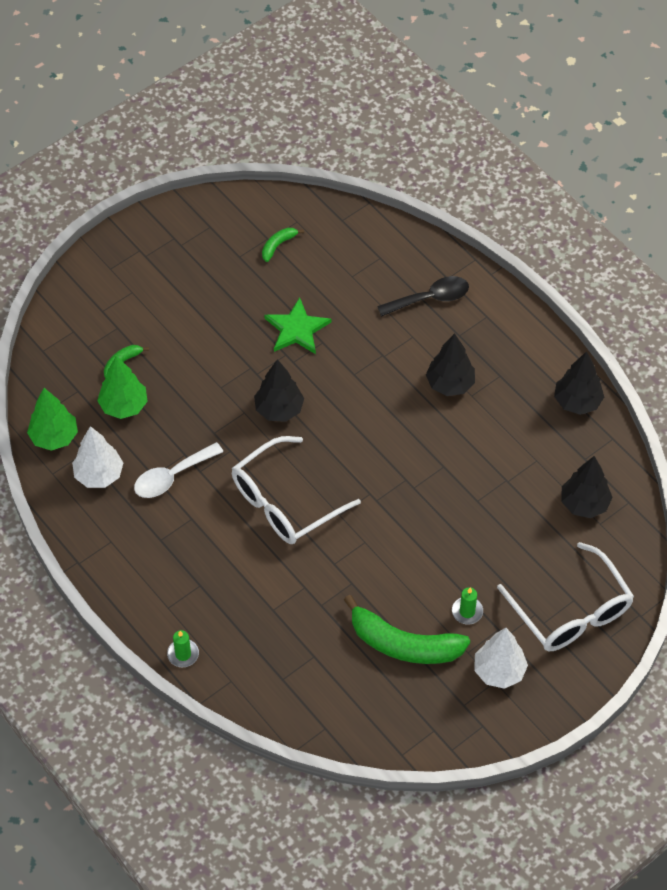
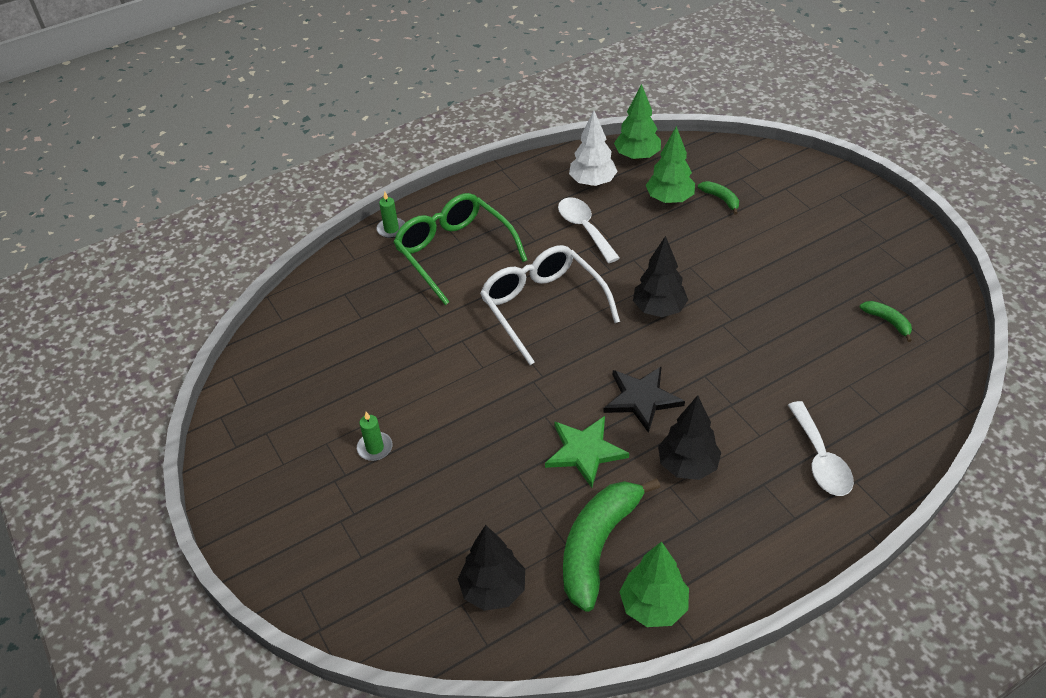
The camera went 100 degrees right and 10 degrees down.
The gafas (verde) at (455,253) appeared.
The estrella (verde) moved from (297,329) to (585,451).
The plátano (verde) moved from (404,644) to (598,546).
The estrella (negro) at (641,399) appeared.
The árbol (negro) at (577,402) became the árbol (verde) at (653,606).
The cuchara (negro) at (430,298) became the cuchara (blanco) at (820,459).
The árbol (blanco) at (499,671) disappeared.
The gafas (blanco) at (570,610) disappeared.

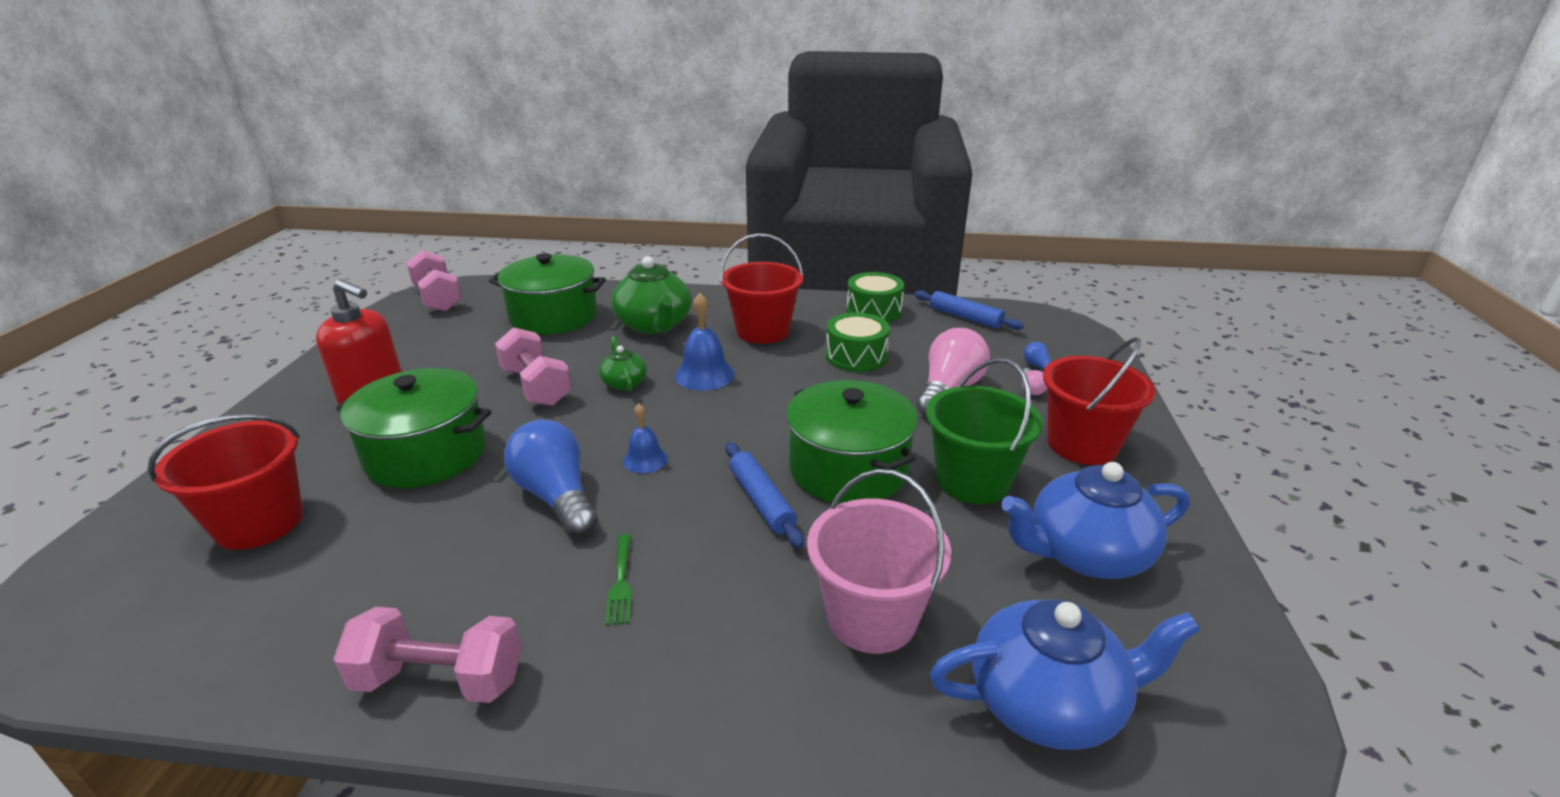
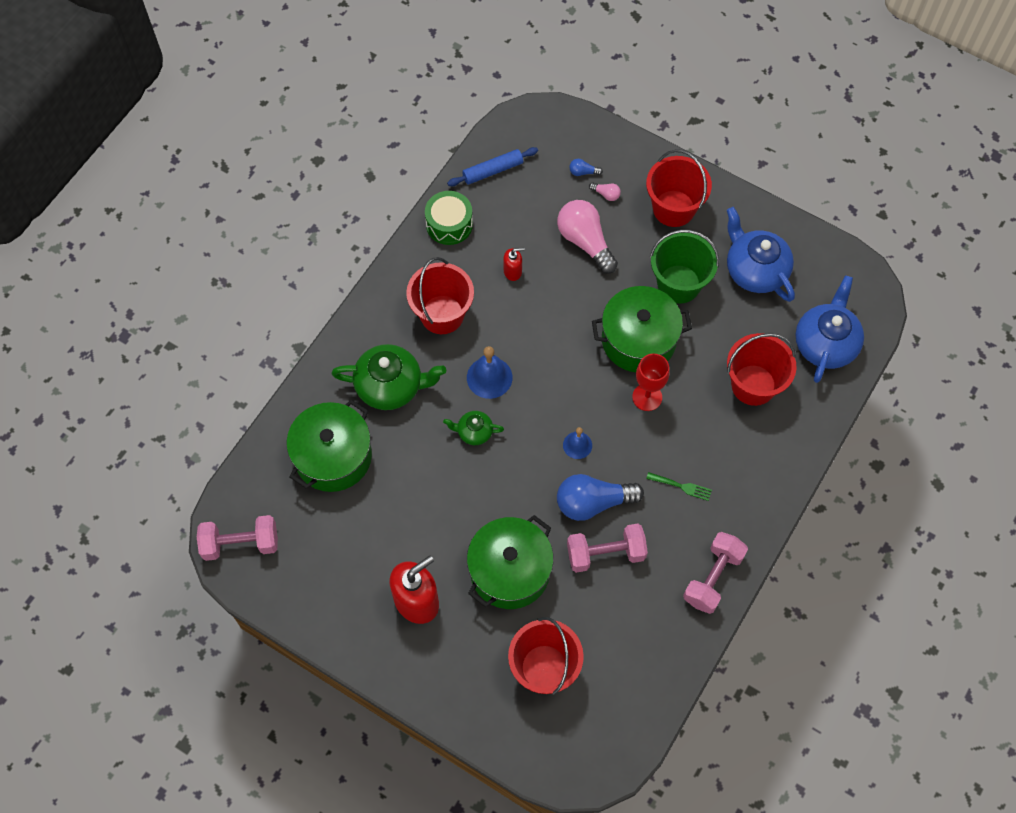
The camera went 65 degrees left and 35 degrees up.
The tambor (verde) at (856,356) was replaced by the dispensador de jabón (rojo) at (513,271).
The mancuerna (rosa) moved from (536,386) to (605,553).
The rodillo (azul) at (761,501) was replaced by the copa (rojo) at (647,397).
The tetera (azul) at (1085,554) turned 135 degrees clockwise.
The balde (rosa) at (872,617) became the balde (rojo) at (753,385).

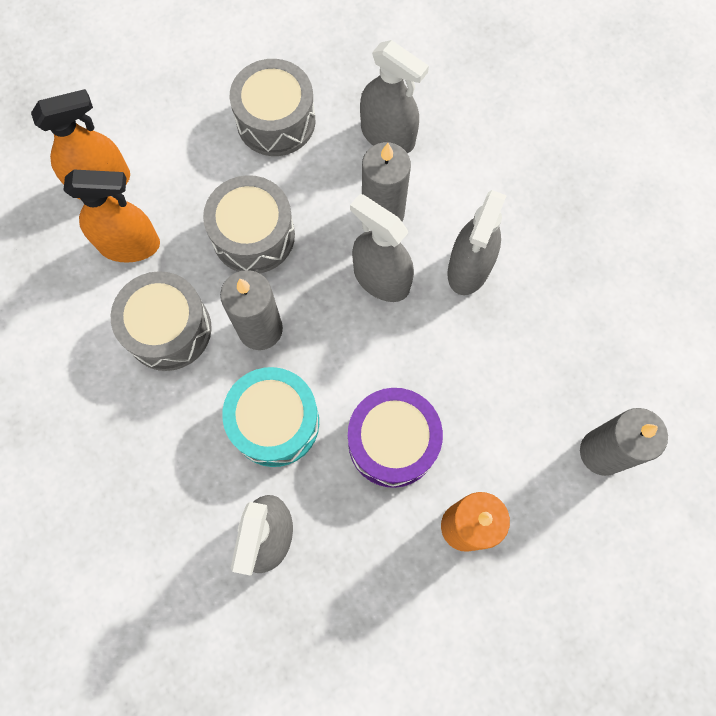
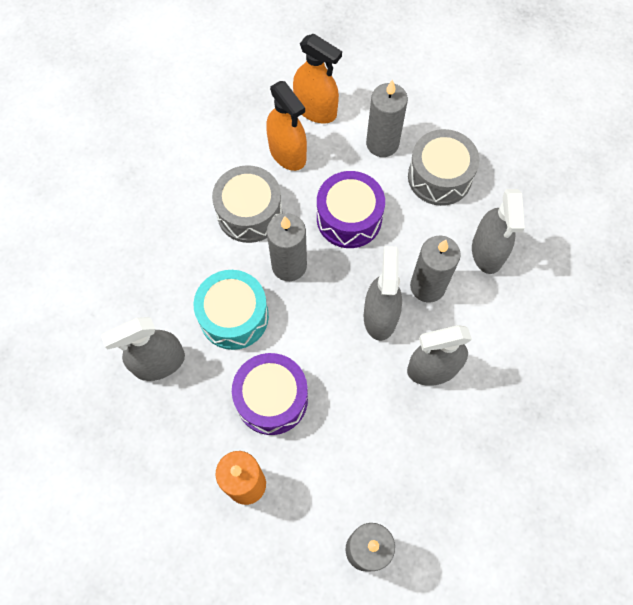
The camera went 55 degrees right and 5 degrees down.
The tambor (gris) at (253,235) became the tambor (morado) at (349,218).
The vela (gris) at (382,143) appeared.

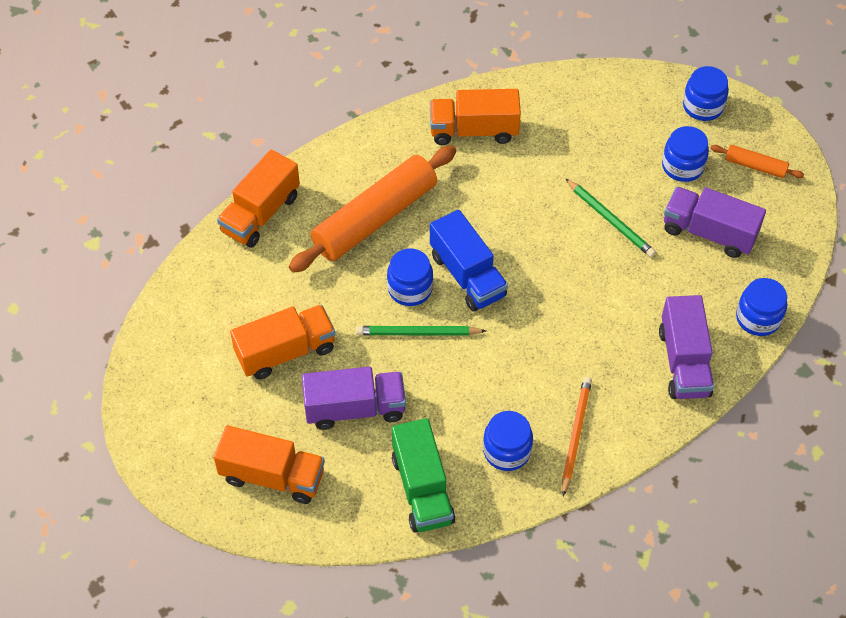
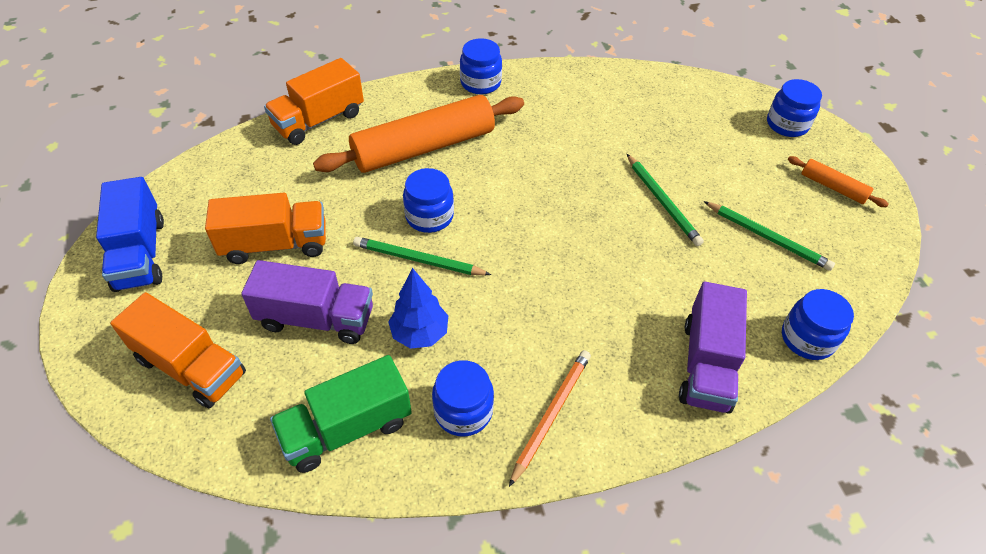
The camera went 15 degrees right and 5 degrees down.
The camión (azul) moved from (467,275) to (140,253).
The camión (verde) at (422,489) turned 60 degrees clockwise.
The árbol (azul) at (420,333) appeared.
The tarro (azul) moved from (682,166) to (480,83).
The camión (morado) at (709,233) was replaced by the lápiz (verde) at (767,237).
The camión (naranja) at (473,130) disappeared.

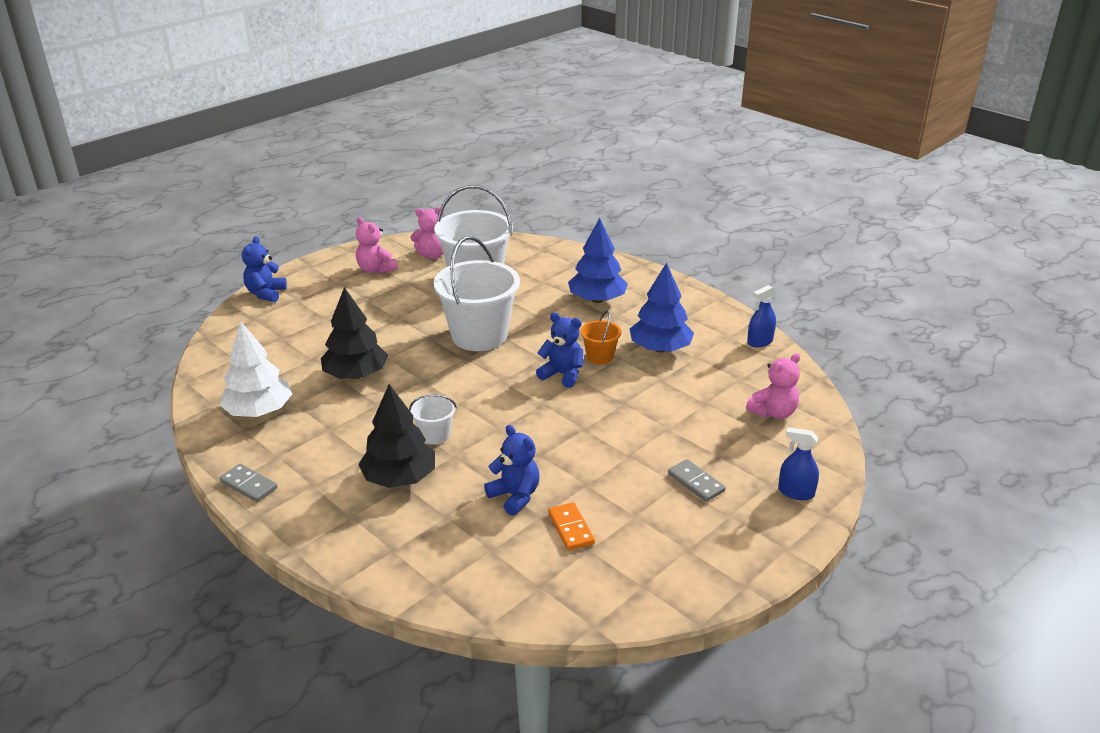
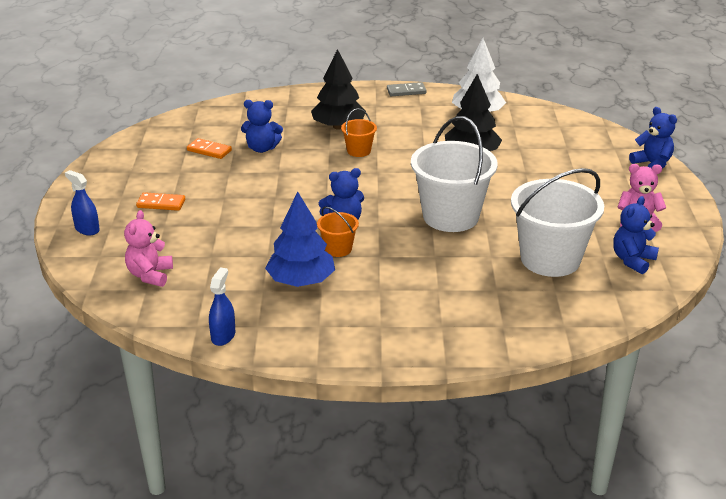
The camera went 135 degrees right and 0 degrees up.
The pulverizador (azul) at (796,492) turned 120 degrees counterclockwise.
The ficha de dominó (gris) at (696,483) became the ficha de dominó (naranja) at (161,203).
The balde (blanco) at (435,435) became the balde (naranja) at (359,151).
The osito (rosa) at (432,255) became the osito (azul) at (632,260).
The árbol (azul) at (597,300) disappeared.

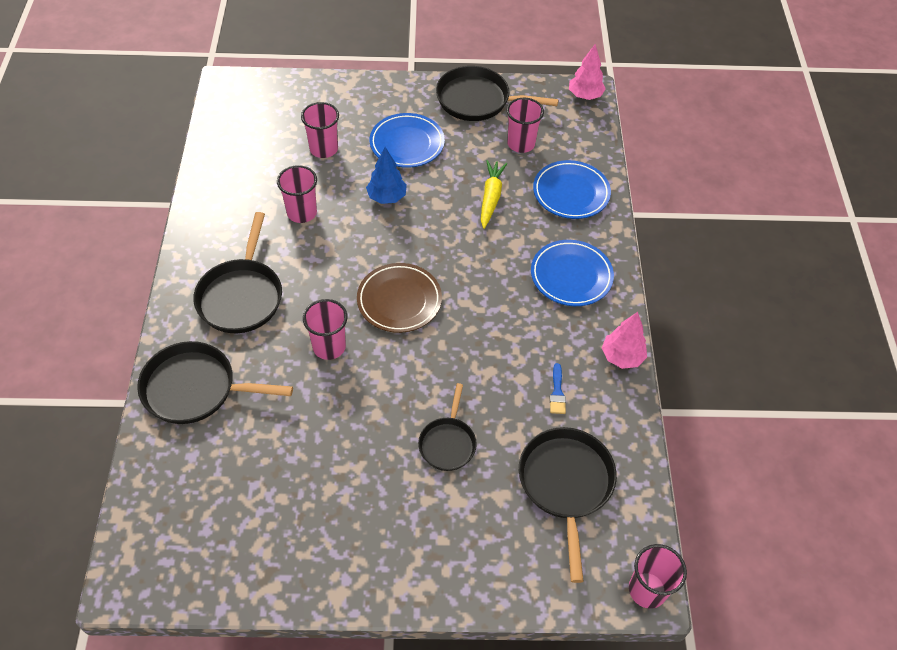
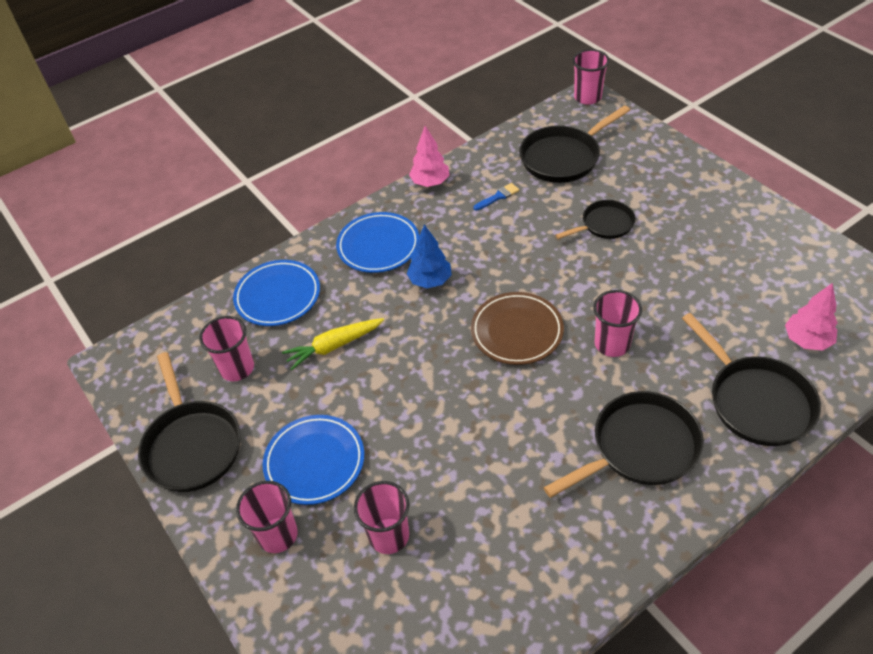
The camera went 120 degrees left and 5 degrees down.
The vaso (rosa) moved from (302,212) to (277,535).
The árbol (azul) moved from (387,197) to (430,281).
The árbol (rosa) moved from (585,96) to (807,340).

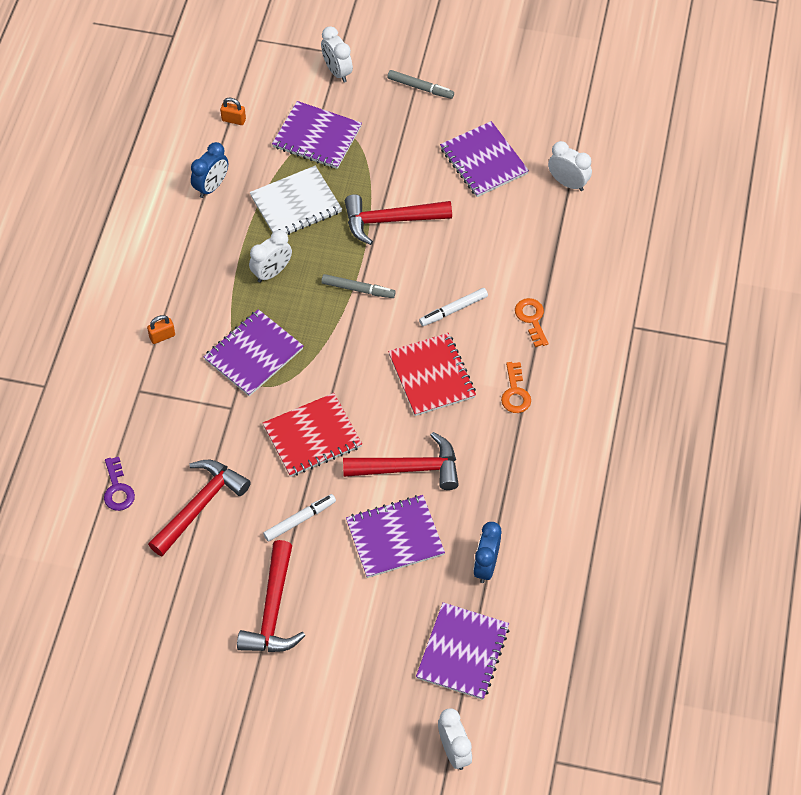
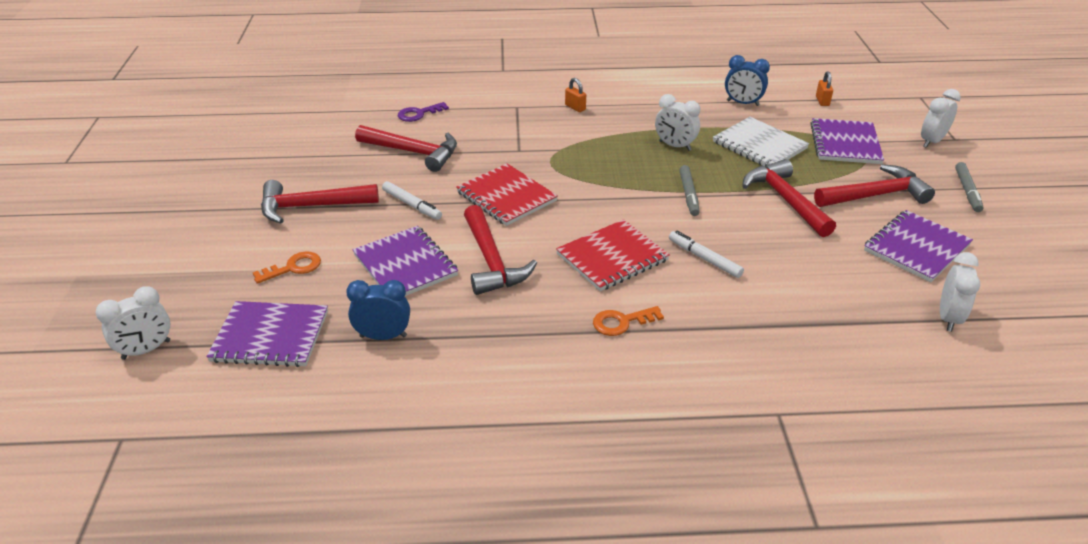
The camera went 75 degrees right and 20 degrees down.
The llave (naranja) moved from (531,319) to (293,268).
The martillo (rojo) at (875,195) appeared.
The cuaderno (morado) at (253,354) disappeared.

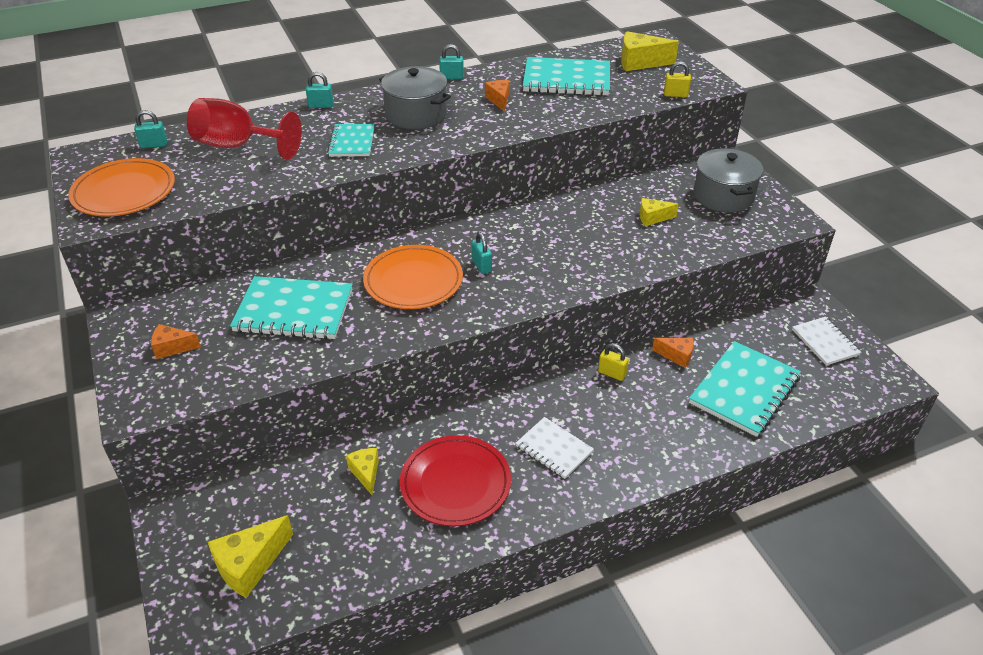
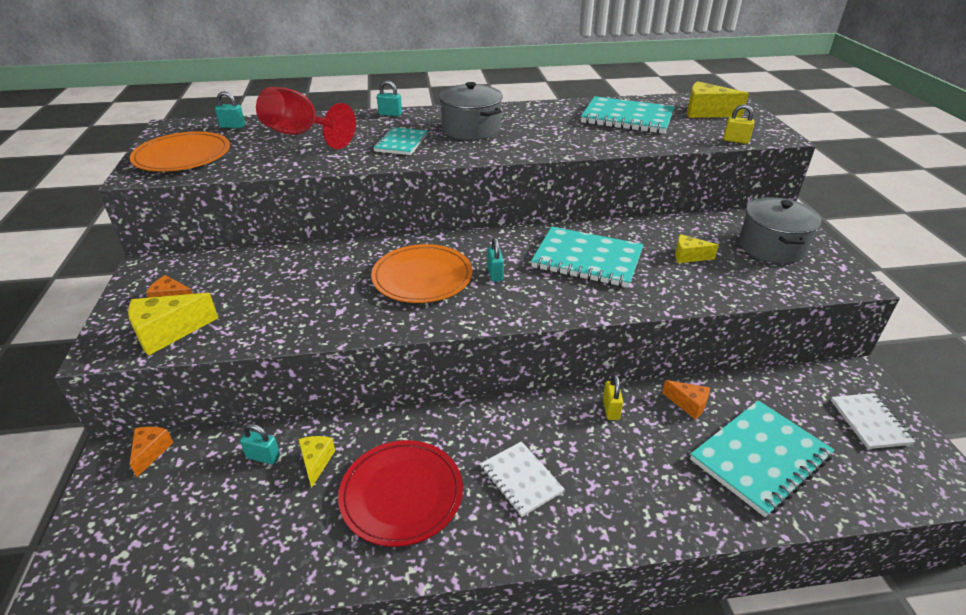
The camera went 15 degrees right and 5 degrees down.
The queso (amarillo) moved from (250,565) to (168,333).
The queso (naranja) moved from (499,100) to (151,452).
The candado (turquesa) moved from (451,77) to (263,457).
The cuaderno (turquesa) moved from (294,311) to (587,259).
The candado (amarillo) at (612,373) turned 45 degrees clockwise.

